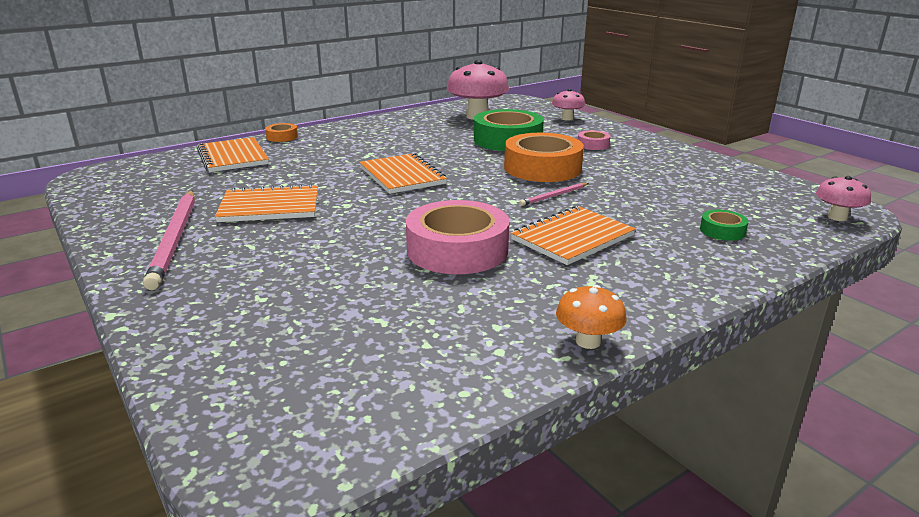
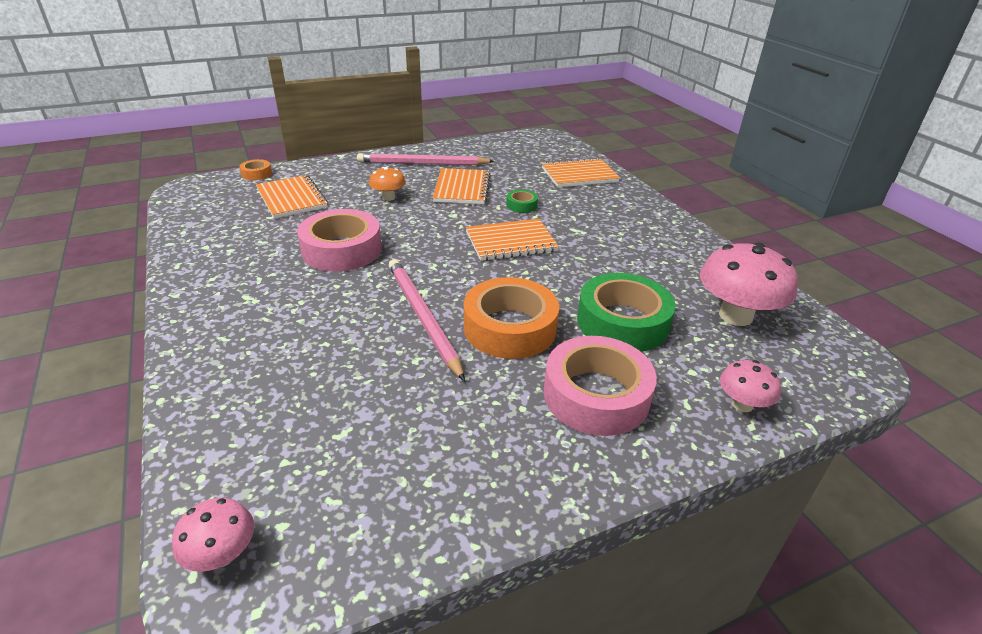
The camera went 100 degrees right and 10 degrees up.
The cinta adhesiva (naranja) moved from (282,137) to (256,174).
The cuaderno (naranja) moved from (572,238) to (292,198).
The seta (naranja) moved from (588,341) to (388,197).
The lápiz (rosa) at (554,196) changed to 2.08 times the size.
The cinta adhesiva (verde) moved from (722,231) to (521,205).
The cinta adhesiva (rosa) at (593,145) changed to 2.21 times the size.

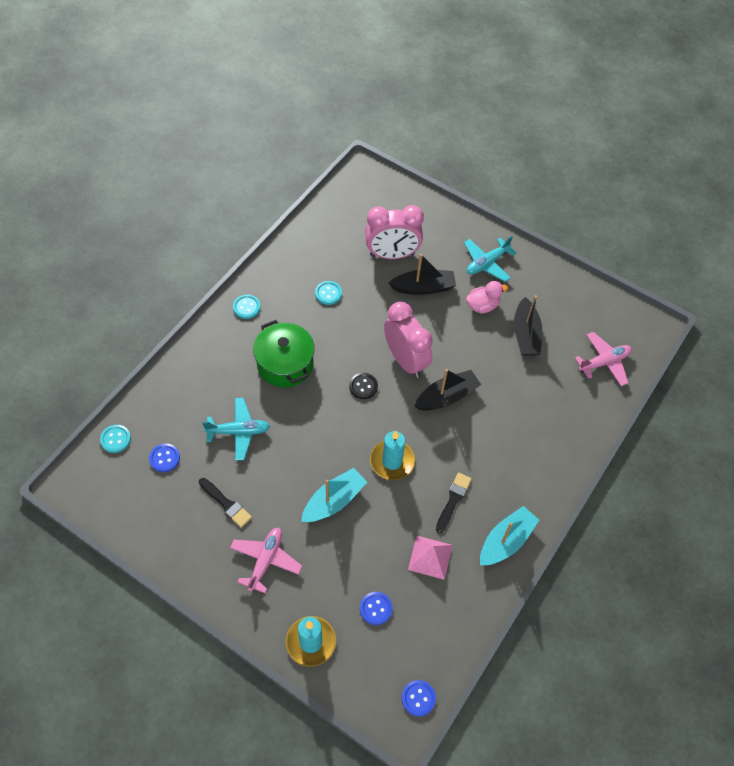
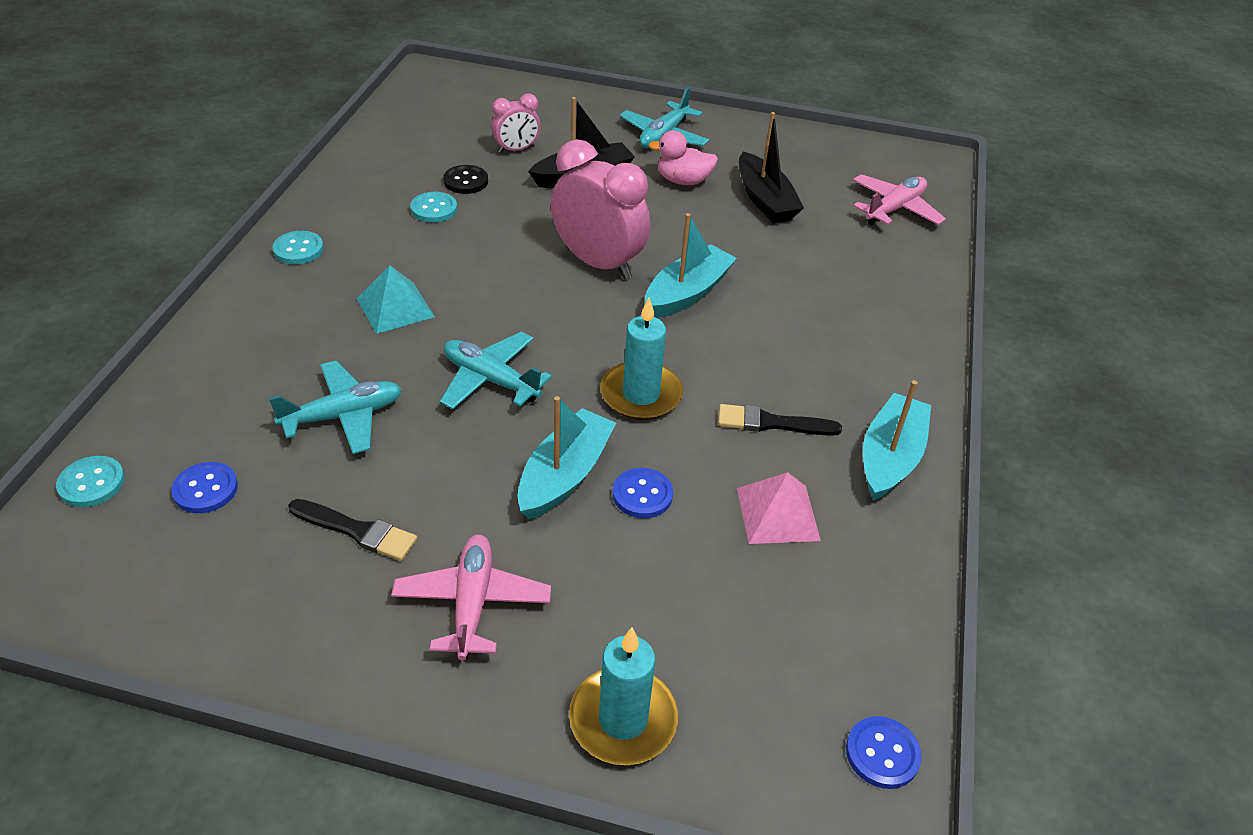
The camera went 20 degrees left and 15 degrees down.
The olla (verde) at (285,364) was replaced by the pirámide (turquesa) at (395,307).
The avión (turquesa) at (490,380) appeared.
The botón (negro) moved from (363,386) to (466,181).
The despertador (rosa) at (392,254) changed to 0.53 times the size.
The botón (azul) moved from (376,608) to (642,495).
The barco (negro) at (447,396) became the barco (turquesa) at (687,293).
The pato (rosa) at (482,306) turned 135 degrees counterclockwise.
The pincel (negro) at (453,500) turned 90 degrees counterclockwise.

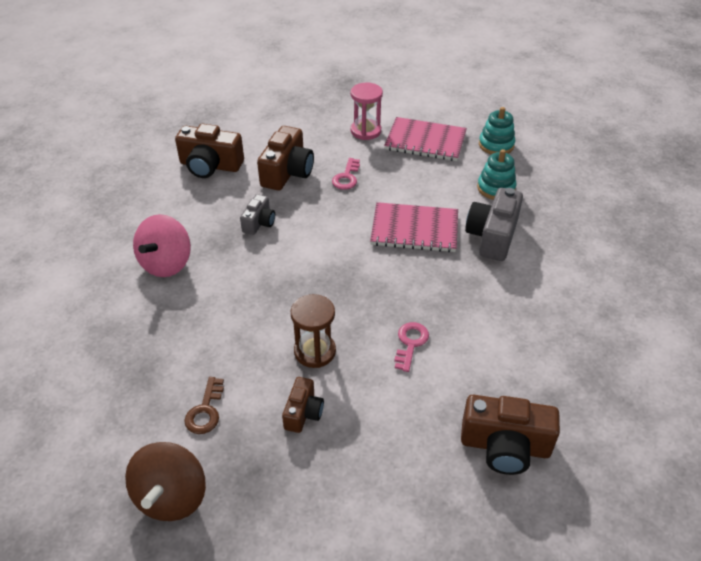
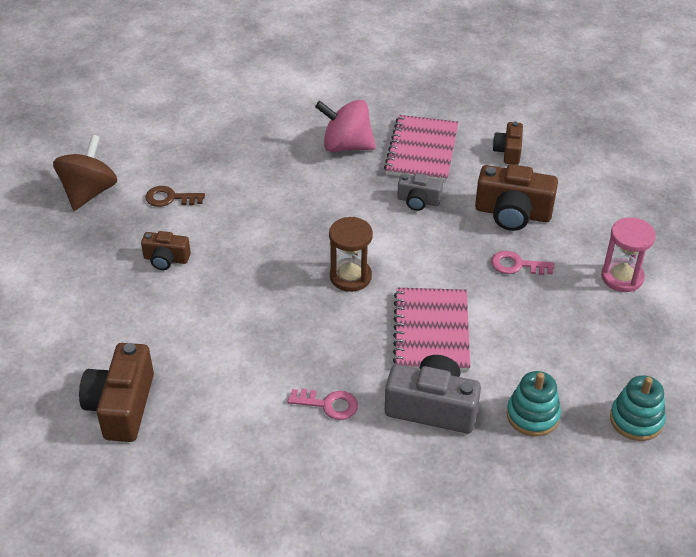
The camera went 85 degrees right and 0 degrees up.
The peonza (marrón) at (171,497) turned 105 degrees clockwise.
The llave (rosa) moved from (410,343) to (328,404).
The reloj de arena (marrón) moved from (315,351) to (350,276).
The cuaderno (rosa) moved from (425,141) to (422,150).
The cámara (marrón) at (210,166) changed to 0.57 times the size.

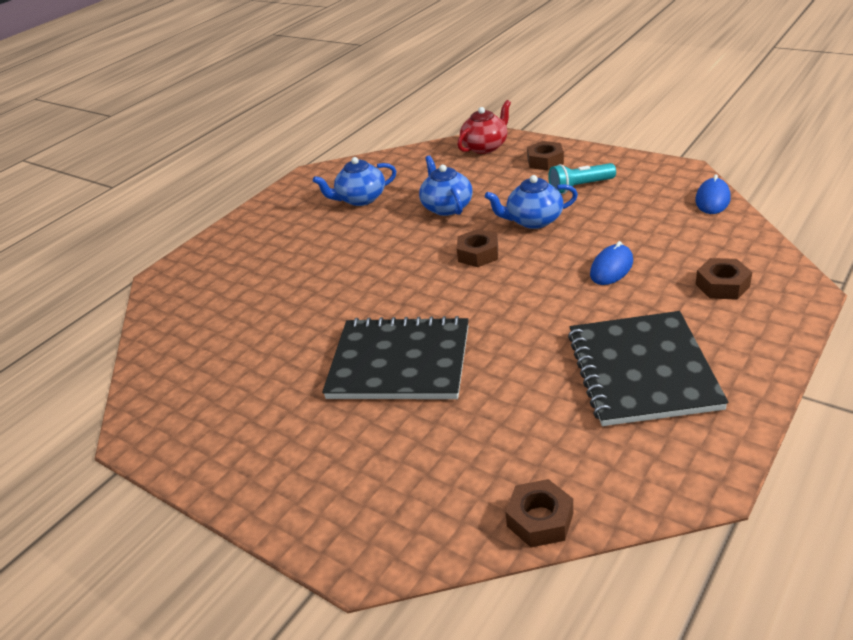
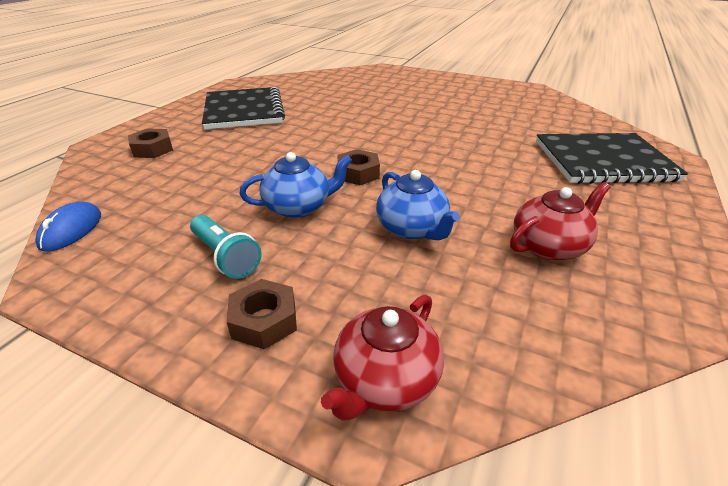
The camera went 165 degrees right and 0 degrees up.
The lámpara de mano (turquesa) at (580,187) turned 75 degrees clockwise.
The tetera (azul) at (361,199) became the tetera (rojo) at (549,246).
The cuaderno (negro) moved from (399,362) to (603,161).
The tuerca (marrón) at (540,519) disappeared.
The ratón (azul) at (611,268) disappeared.

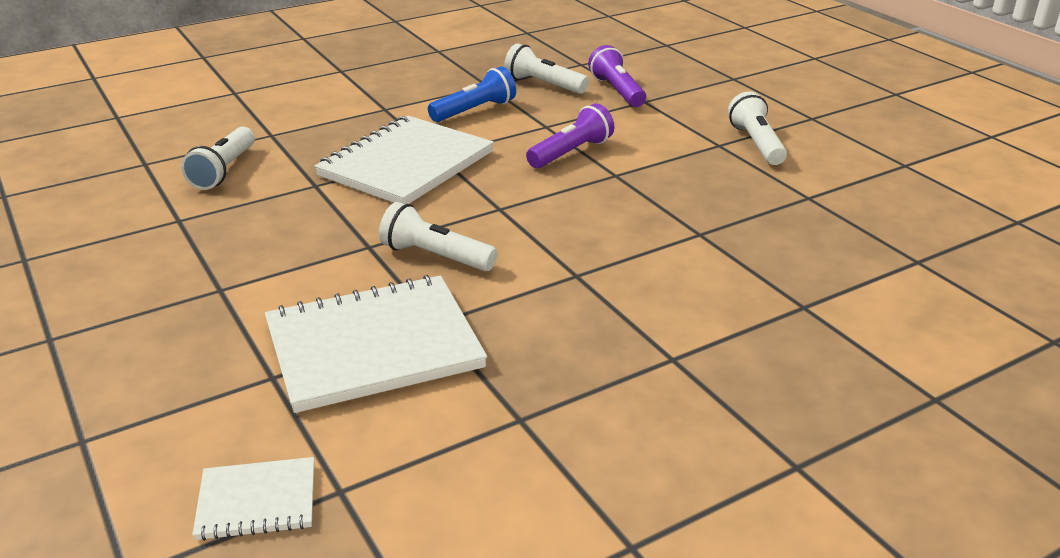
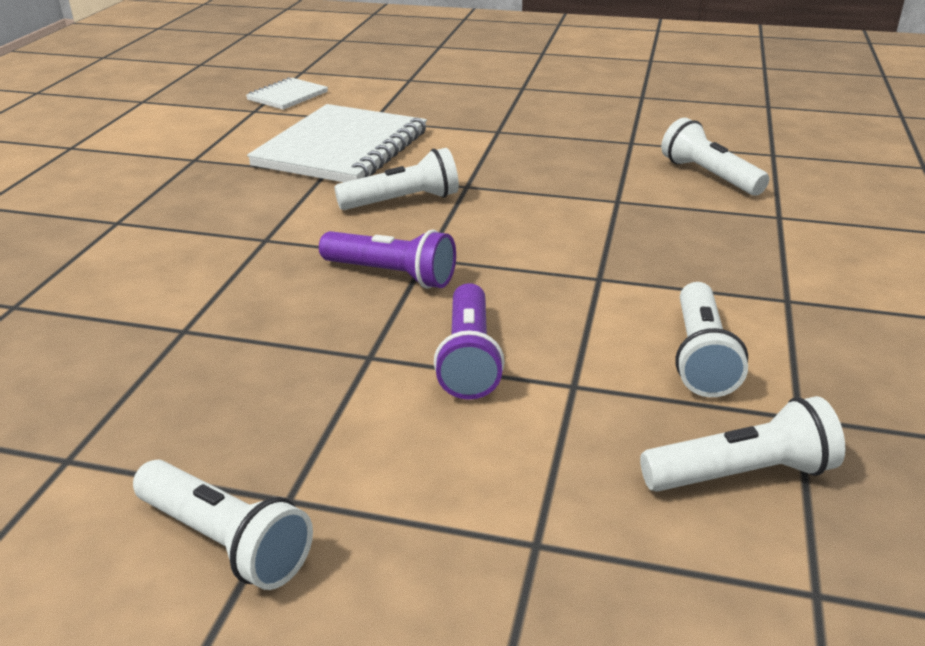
The camera went 135 degrees right and 0 degrees up.
The lámpara de mano (morado) moved from (617,91) to (391,275).
The lámpara de mano (azul) at (474,111) became the lámpara de mano (blanco) at (701,356).
The cuaderno (blanco) at (406,164) disappeared.

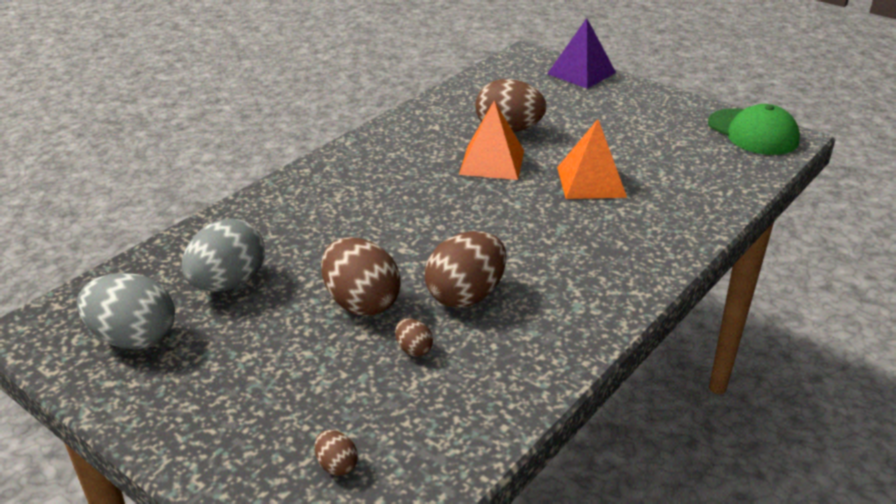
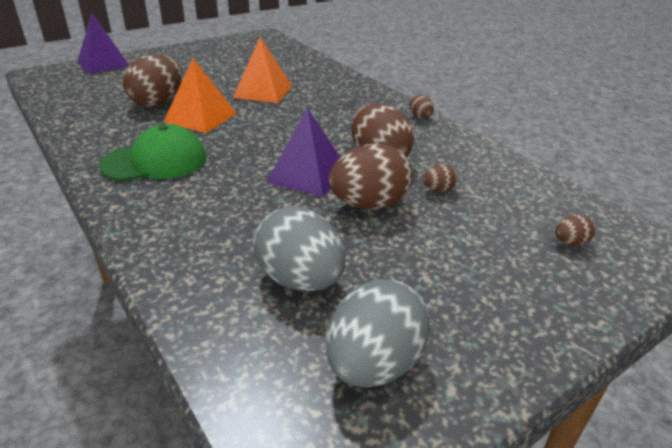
The camera went 75 degrees left and 0 degrees up.
The gorra (verde) moved from (753,132) to (155,161).
The pirámide (morado) at (307,174) appeared.
The huevo (marrón) at (420,116) appeared.

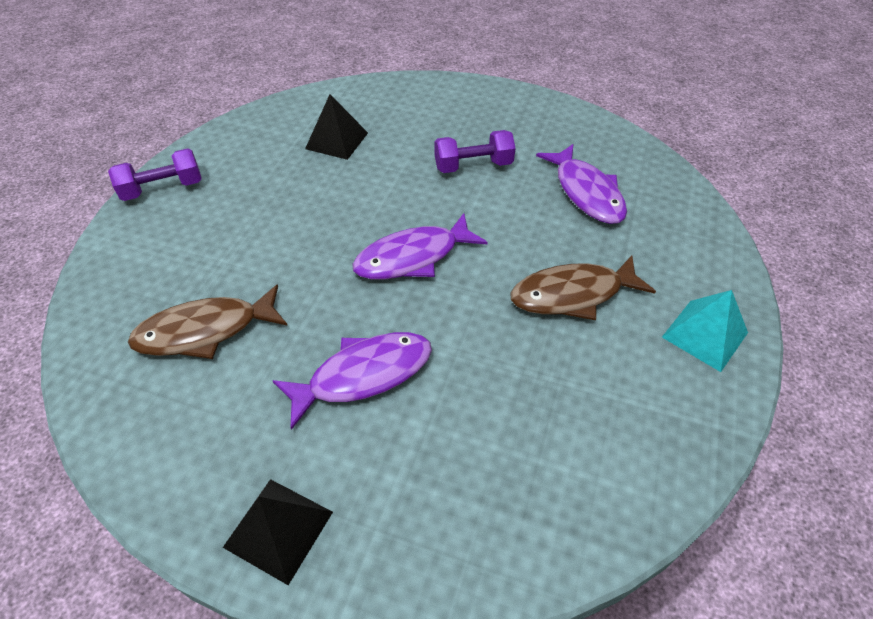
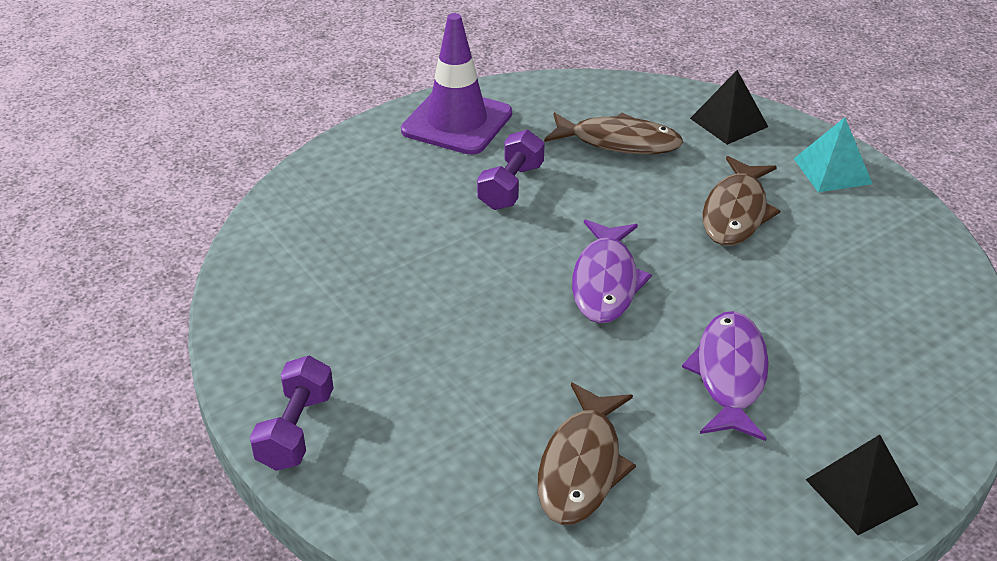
The camera went 55 degrees left and 10 degrees down.
The cono de tráfico (morado) at (457,122) appeared.
The pez (morado) at (586,192) became the pez (marrón) at (619,142).
The pirámide (negro) moved from (336,140) to (729,122).

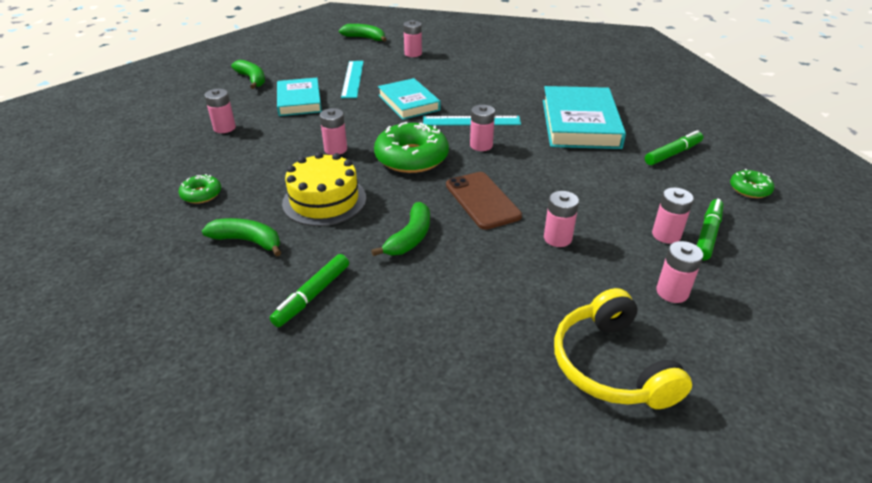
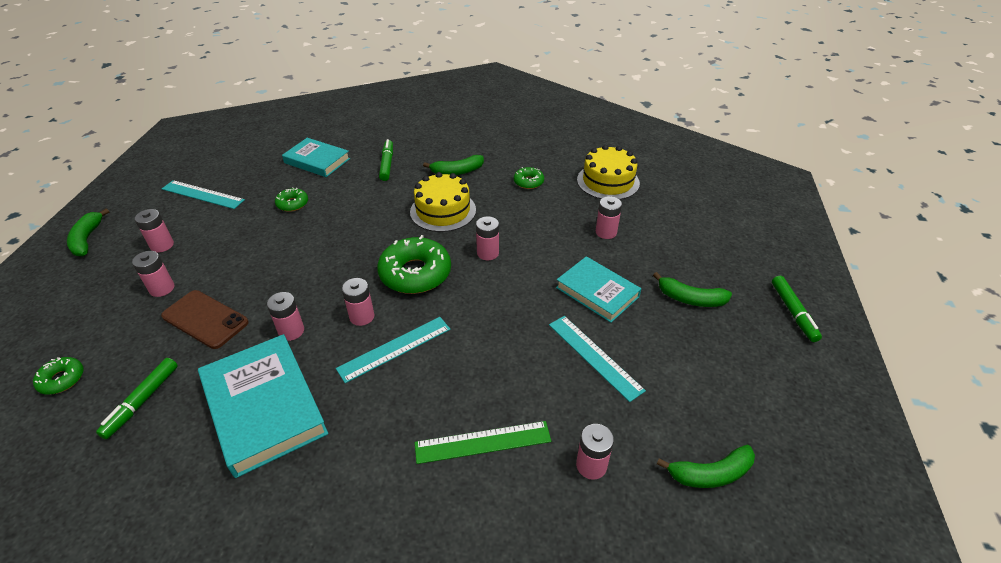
The camera went 145 degrees right and 5 degrees up.
The plátano (verde) moved from (410,238) to (87,239).
The móvil (marrón) moved from (482,200) to (205,319).
The auriculares (amarillo) at (611,365) was replaced by the regla (turquesa) at (202,194).
The pila (rosa) moved from (557,238) to (291,331).
The rosquilla (verde) at (292,204) appeared.
The libro (turquesa) moved from (408,103) to (317,161).
The regla (verde) at (483,442) appeared.
The tarta (amarillo) at (608,181) appeared.
The rotulador (verde) moved from (708,234) to (793,312).

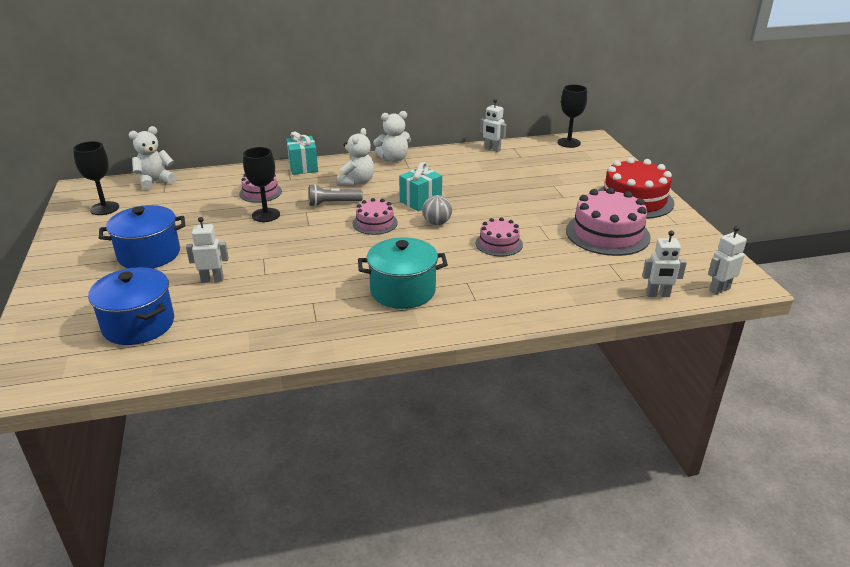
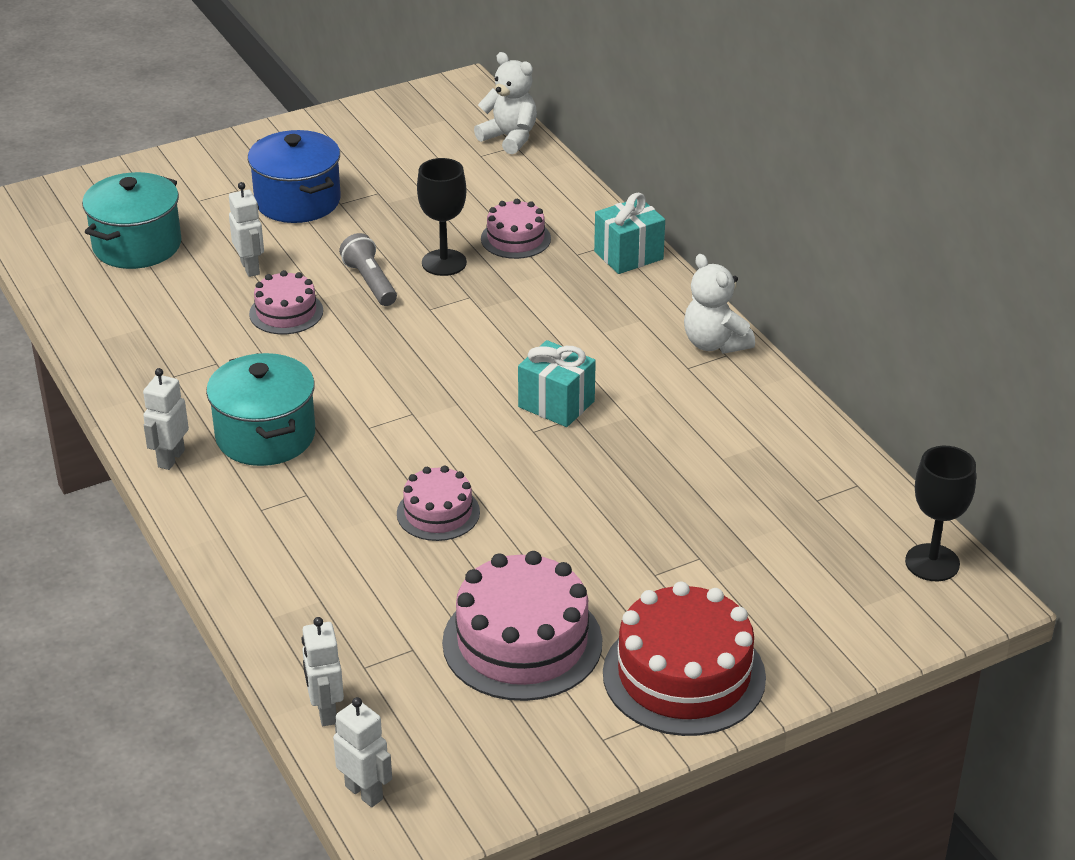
The camera went 75 degrees right and 5 degrees up.
The olla (azul) at (138,324) became the olla (turquesa) at (137,245).
The robot (blanco) moved from (492,149) to (171,458).
The tarta (rosa) moved from (375,223) to (286,312).
The lámpara de mano (gris) moved from (333,203) to (370,282).
The copa (negro) at (104,208) disappeared.
The osito (blanco) at (357,182) disappeared.
The pelota (gris) at (437,223) disappeared.

